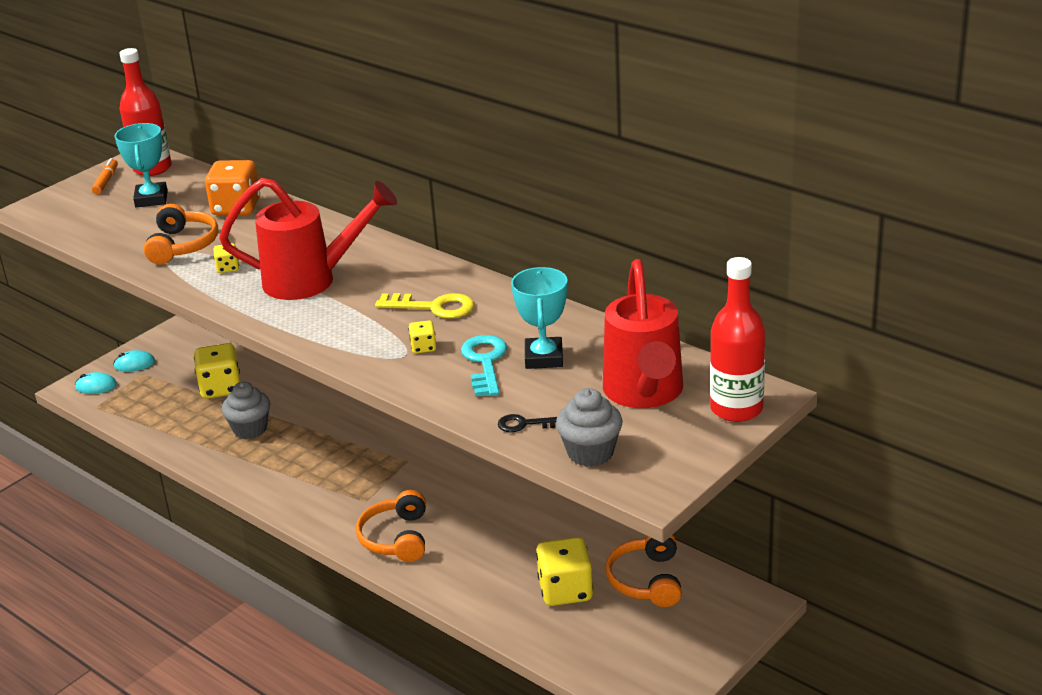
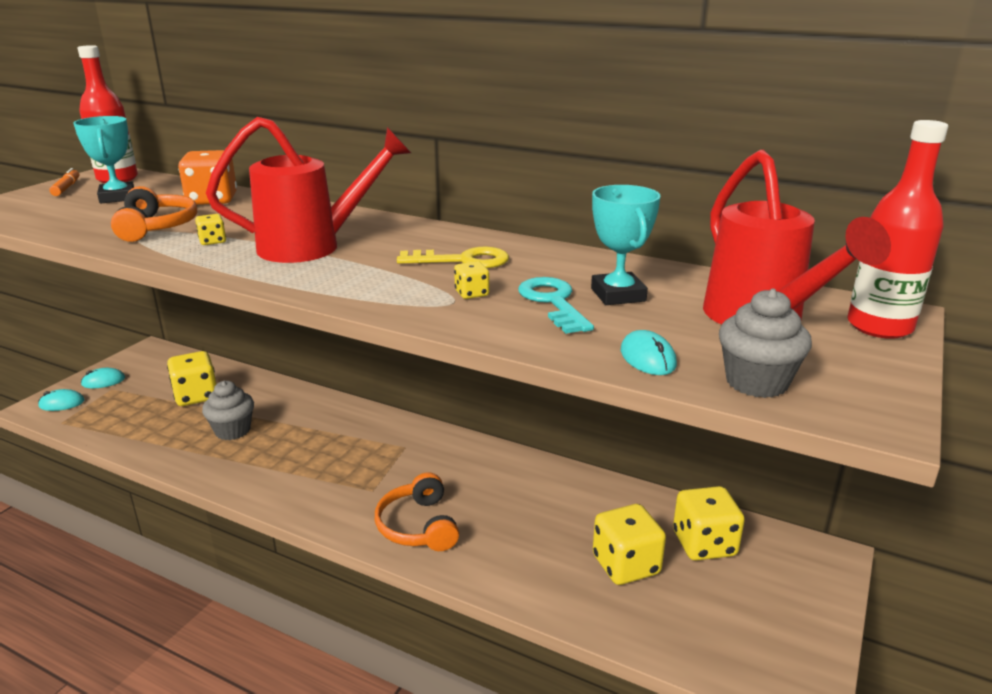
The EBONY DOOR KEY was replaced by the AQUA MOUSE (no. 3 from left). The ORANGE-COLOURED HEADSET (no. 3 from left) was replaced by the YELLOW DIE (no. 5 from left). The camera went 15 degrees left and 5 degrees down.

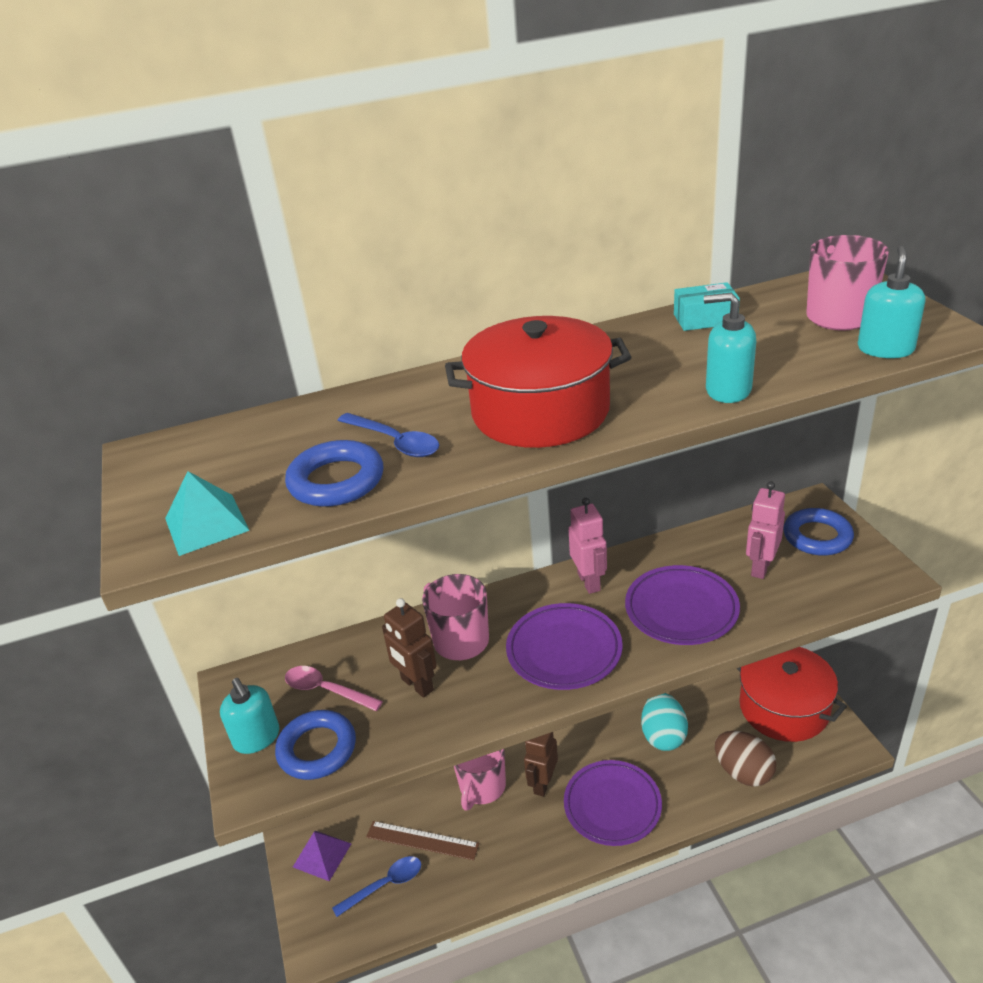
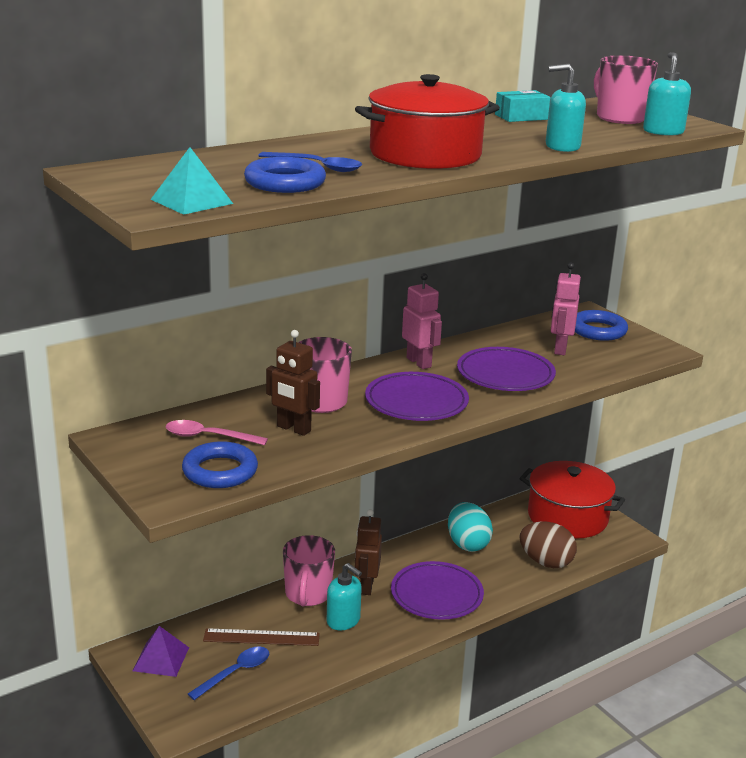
The AQUA PUMP BOTTLE (no. 1 from left) moved. The camera went 20 degrees left and 10 degrees down.

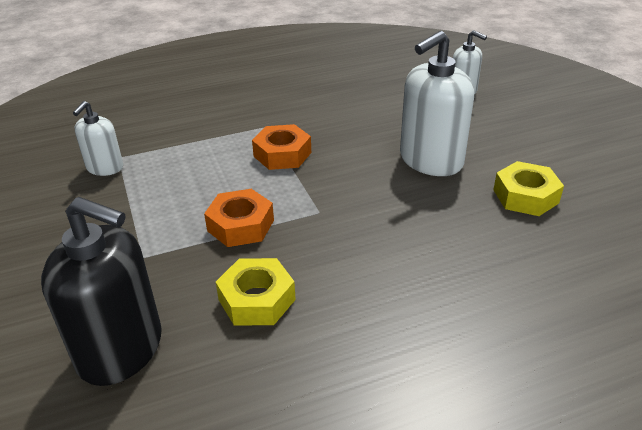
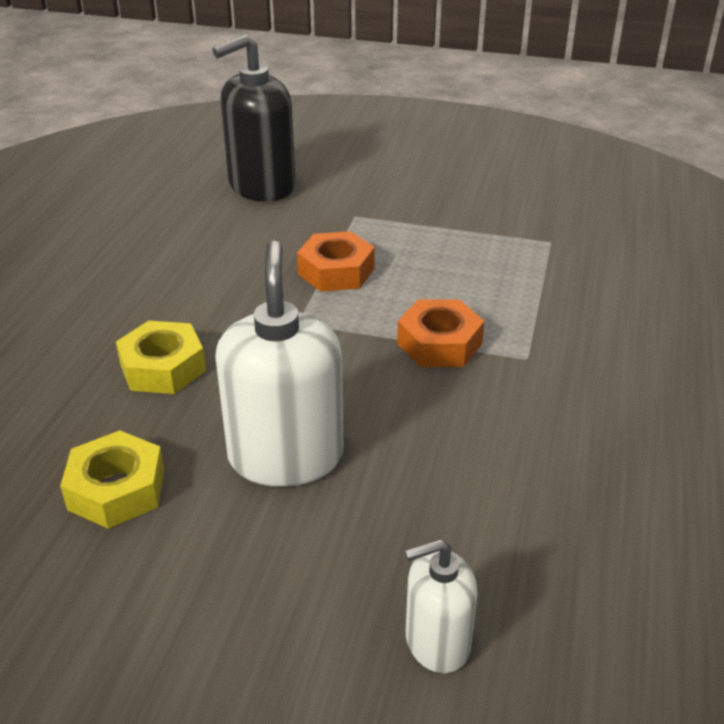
The PURE WHITE PUMP BOTTLE (no. 1 from left) disappeared. The YELLOW NUT (no. 1 from left in the first image) moved. The camera went 125 degrees right and 0 degrees up.

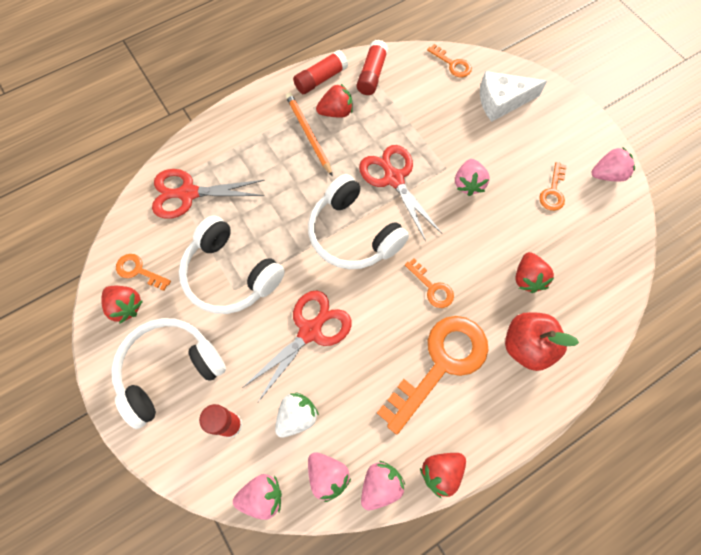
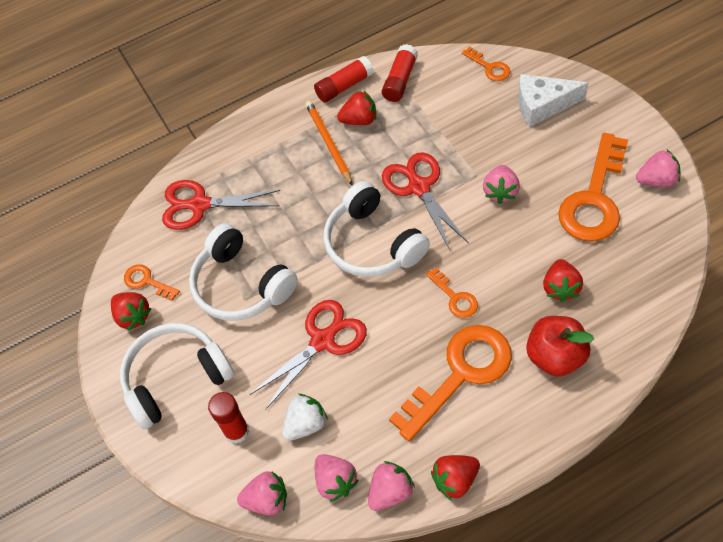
The ORANGE-COLOURED DOOR KEY (no. 5 from left) changed to 2.15 times the size. The camera went 10 degrees right and 10 degrees down.

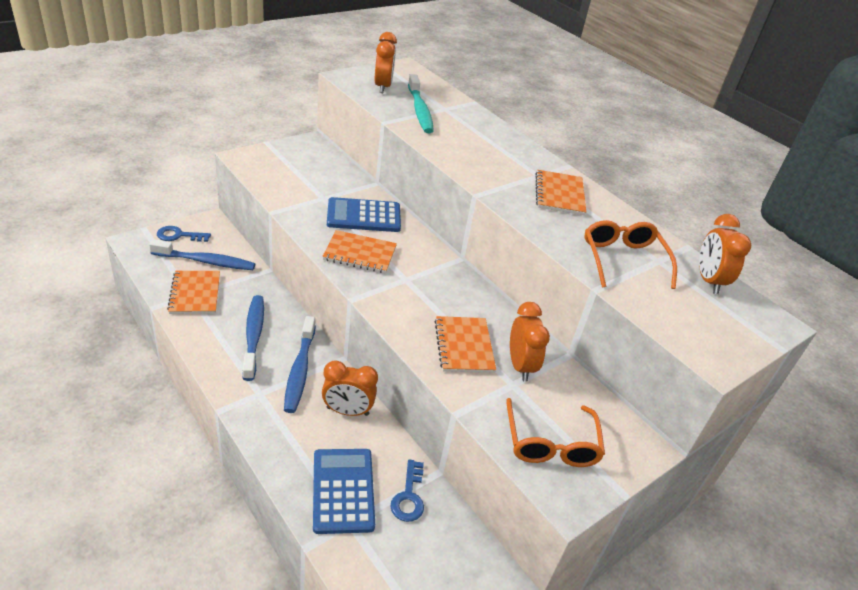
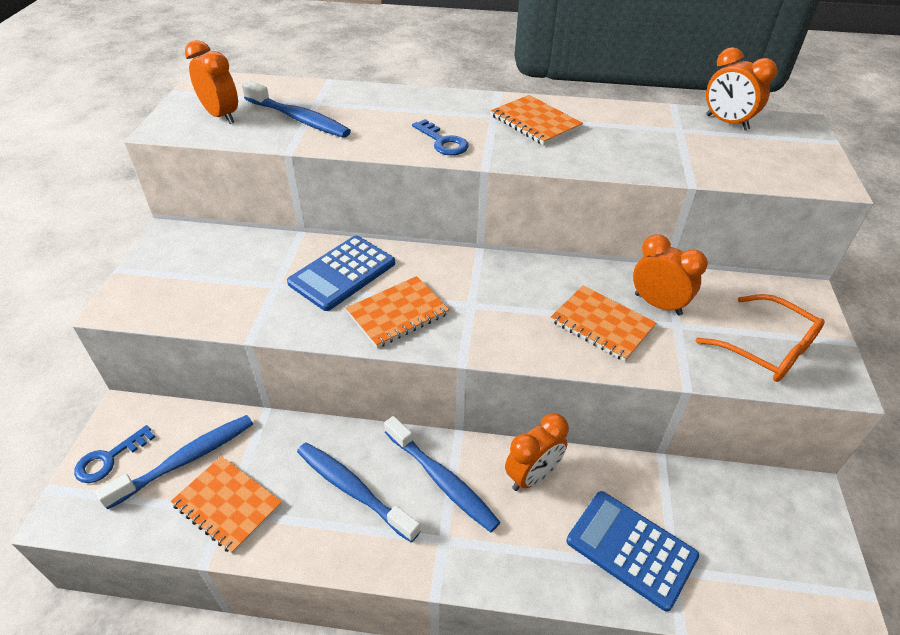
The ROYAL BLUE DOOR KEY (no. 2 from left) moved. The AQUA TOOTH BRUSH became the ROYAL BLUE TOOTH BRUSH (no. 2 from left). The ORANGE-COLOURED EYEGLASSES (no. 2 from left) disappeared. The camera went 40 degrees left and 5 degrees up.

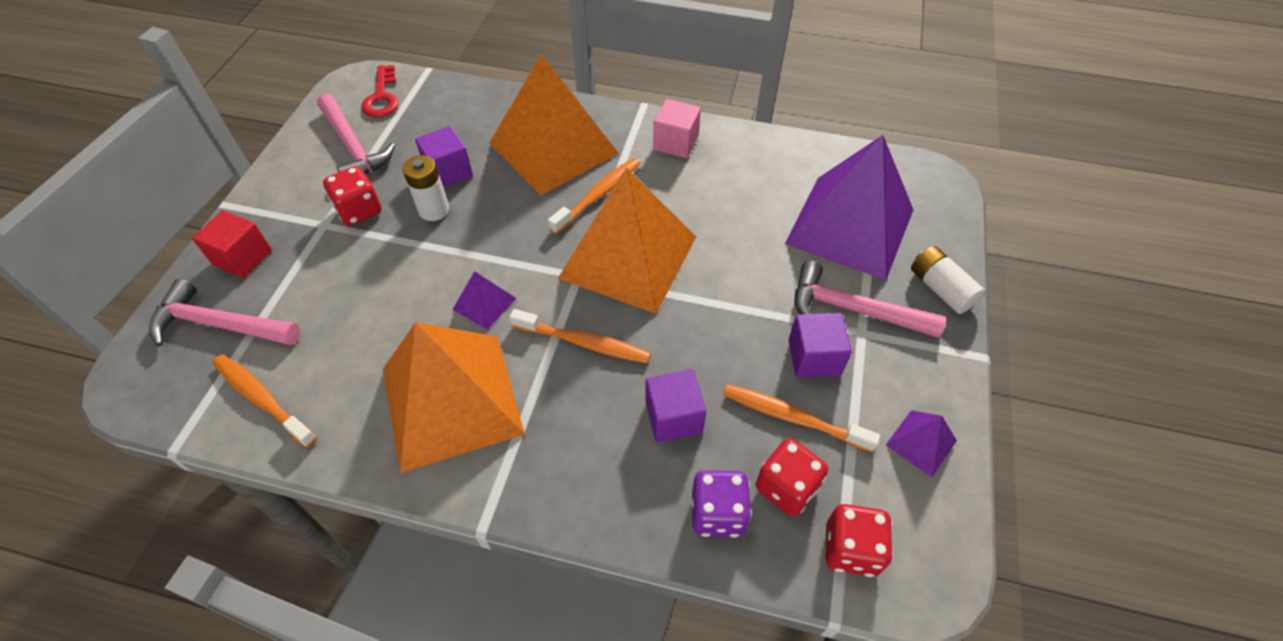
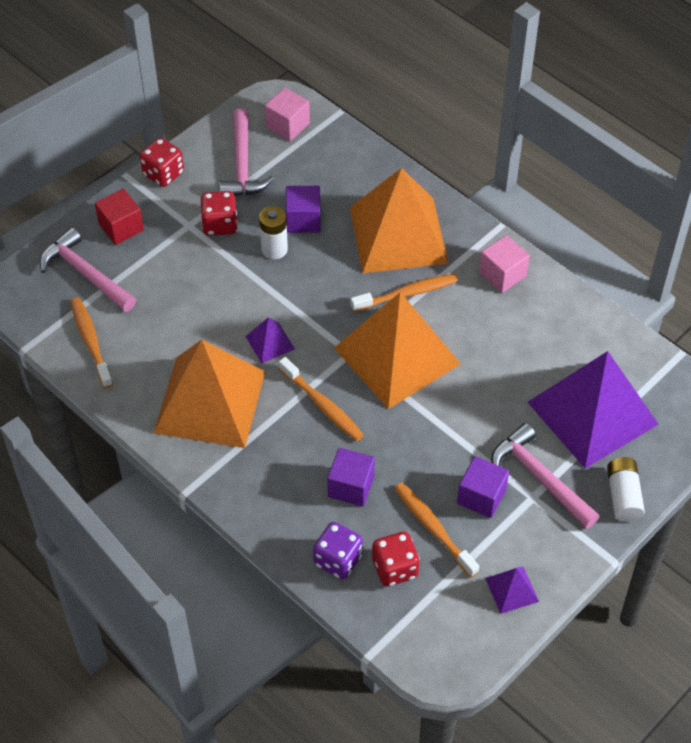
The RED DOOR KEY was replaced by the ROSY CUBE (no. 1 from left). The RED DIE (no. 3 from left in the first image) moved. The camera went 30 degrees right and 0 degrees up.

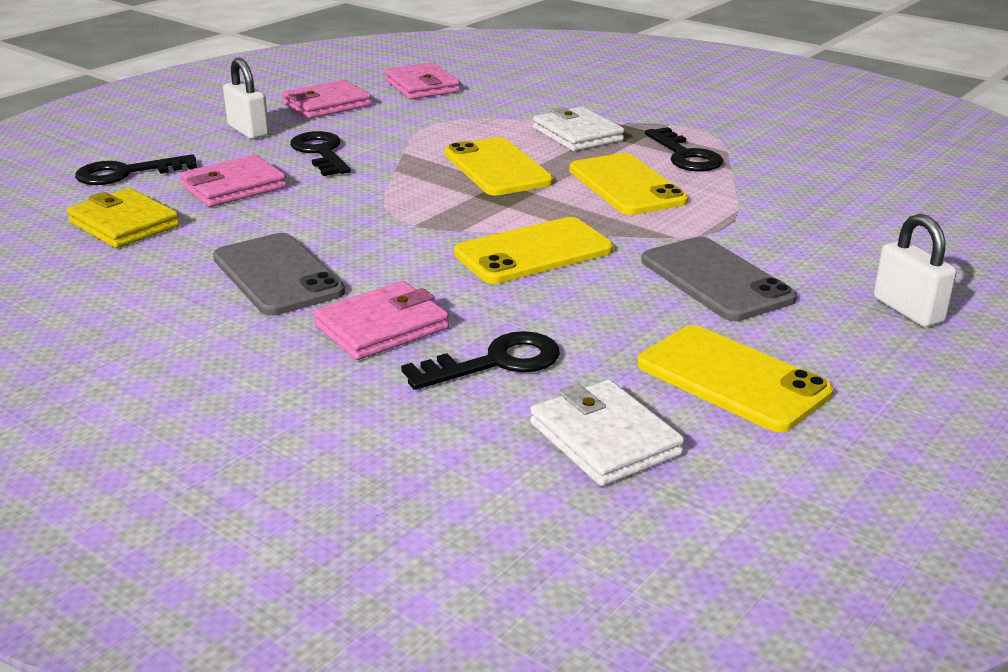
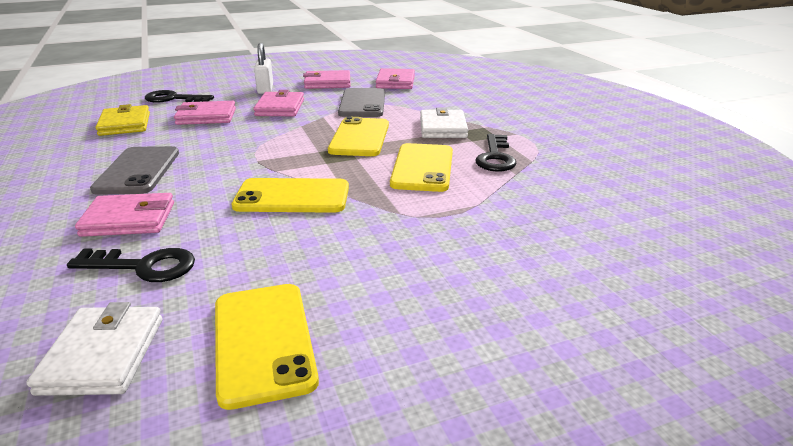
The EBONY DOOR KEY (no. 2 from left) was replaced by the ROSY WALLET (no. 3 from left). The GRAY SMARTPHONE (no. 2 from left) moved. The PURE WHITE PADLOCK (no. 2 from left) disappeared. The camera went 30 degrees right and 0 degrees up.

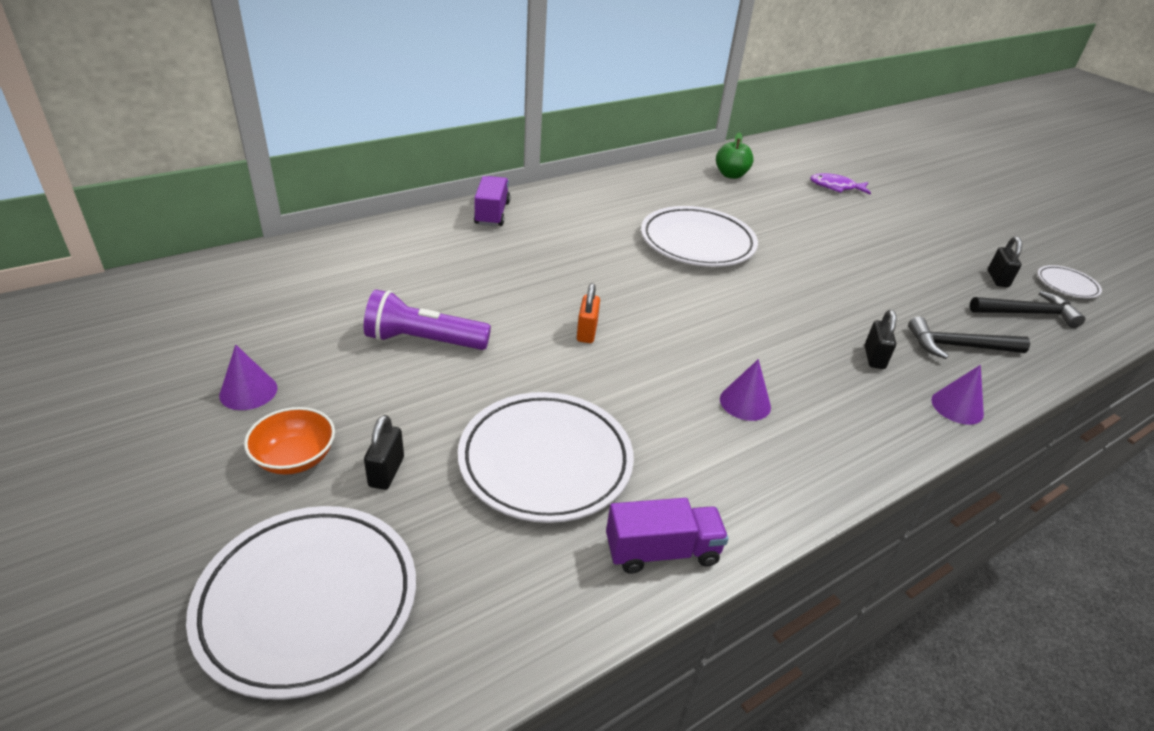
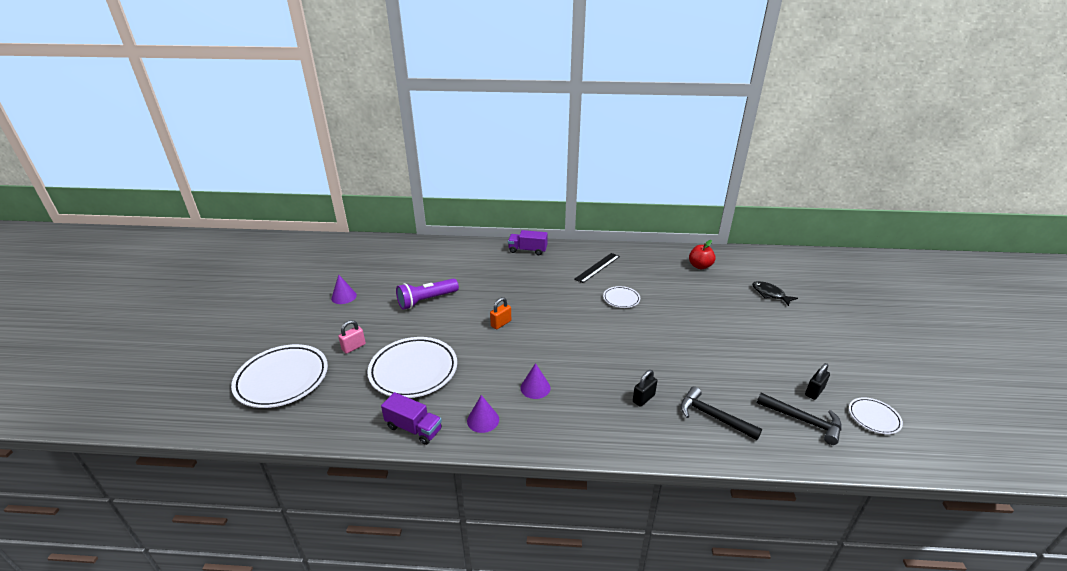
The ORANGE-COLOURED DEEP DISH disappeared. The ROYAL PURPLE POCKET TORCH turned 75 degrees counterclockwise. The EBONY PADLOCK (no. 1 from left) became the ROSY PADLOCK. The ROYAL PURPLE TRUCK (no. 1 from left in the first image) turned 120 degrees counterclockwise. The PURE WHITE FLAT DISH (no. 3 from left) changed to 0.50 times the size. The EMERALD TOY APPLE became the RED TOY APPLE. The ROYAL PURPLE FISH FIGURE became the EBONY FISH FIGURE. The ROYAL PURPLE CONE (no. 3 from left in the first image) moved. The EBONY STRAIGHTEDGE appeared. The camera went 40 degrees right and 5 degrees down.

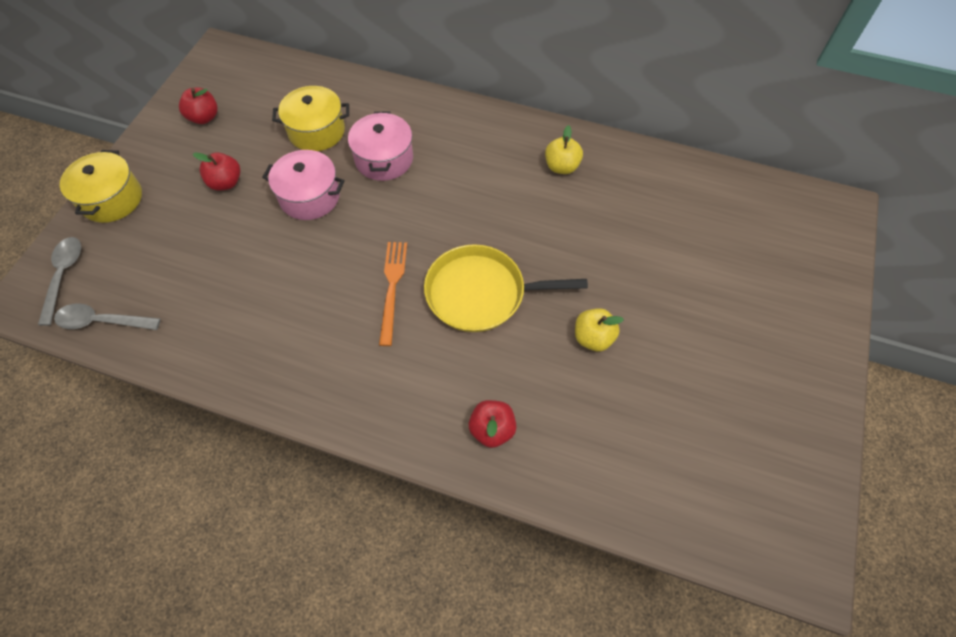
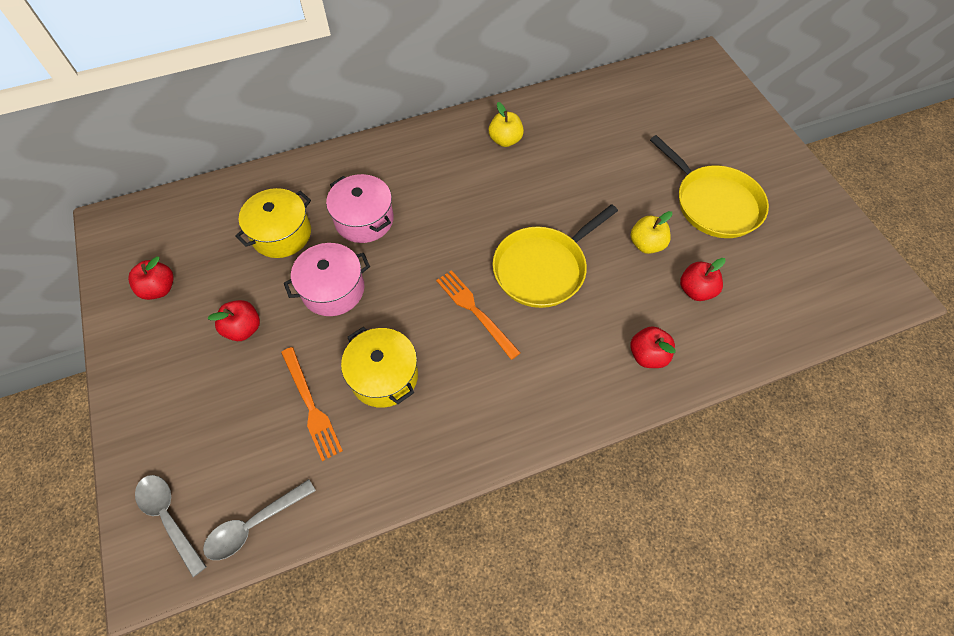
The YELLOW STOCKPOT (no. 1 from left in the first image) moved. The ORANGE-COLOURED FORK (no. 1 from left) appeared. The YELLOW FRYING PAN (no. 2 from left) appeared. The RED TOY APPLE (no. 4 from left) appeared. The camera went 40 degrees left and 0 degrees up.

